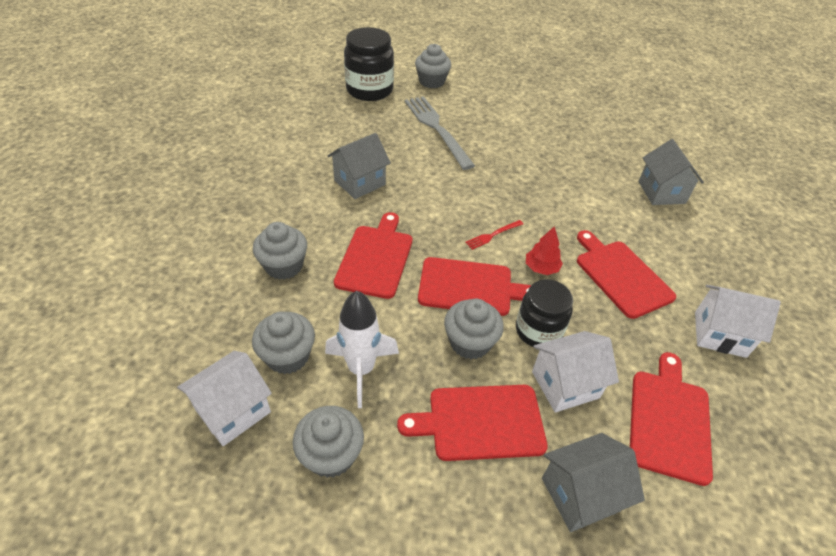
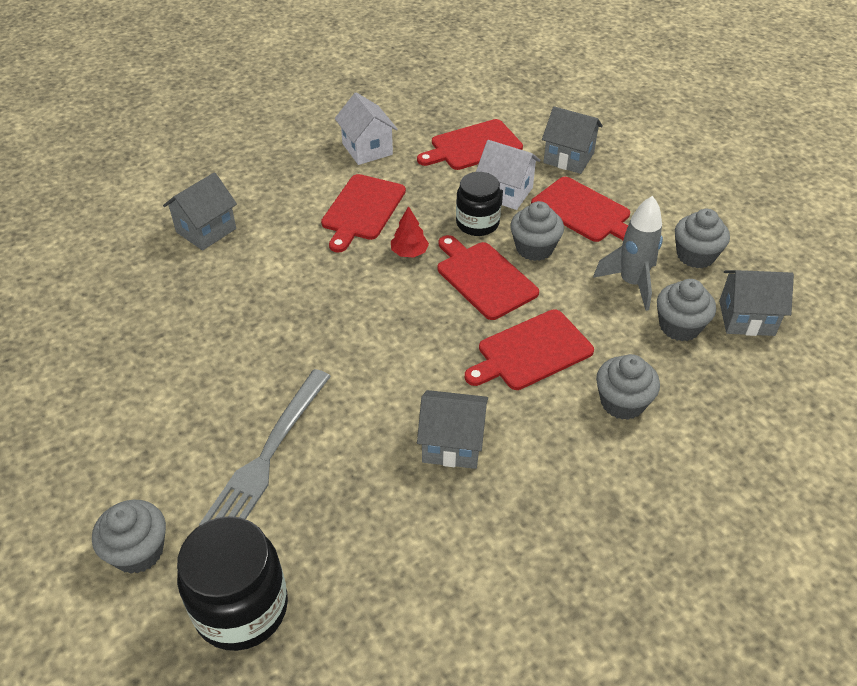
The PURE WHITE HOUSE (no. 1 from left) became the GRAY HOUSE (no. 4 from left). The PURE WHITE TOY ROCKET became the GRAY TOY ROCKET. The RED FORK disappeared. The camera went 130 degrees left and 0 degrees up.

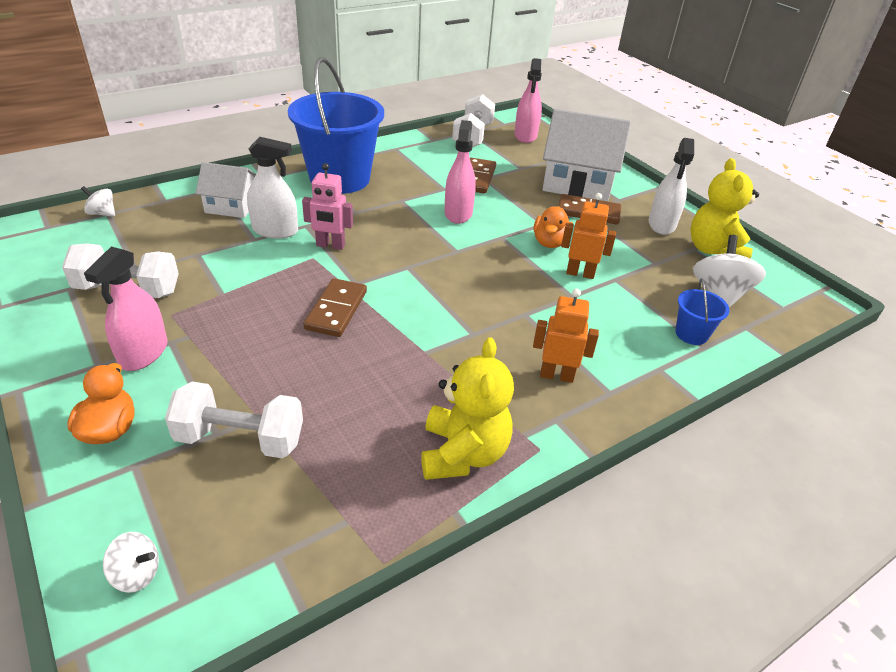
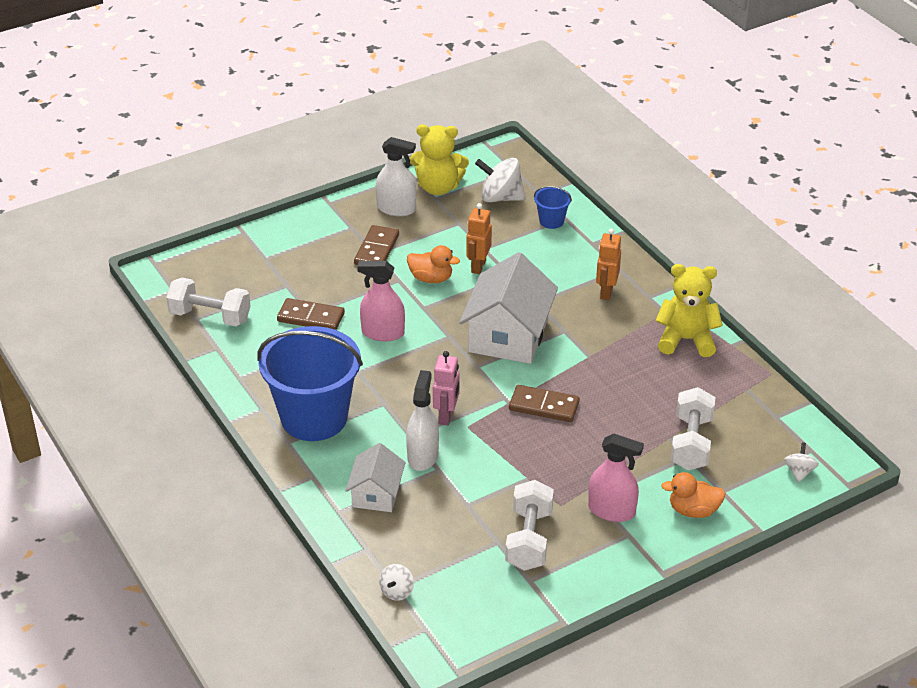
The ROSY SPRAY CLEANER (no. 3 from left) disappeared. The PURE WHITE HOUSE (no. 2 from left) moved. The camera went 85 degrees left and 0 degrees up.

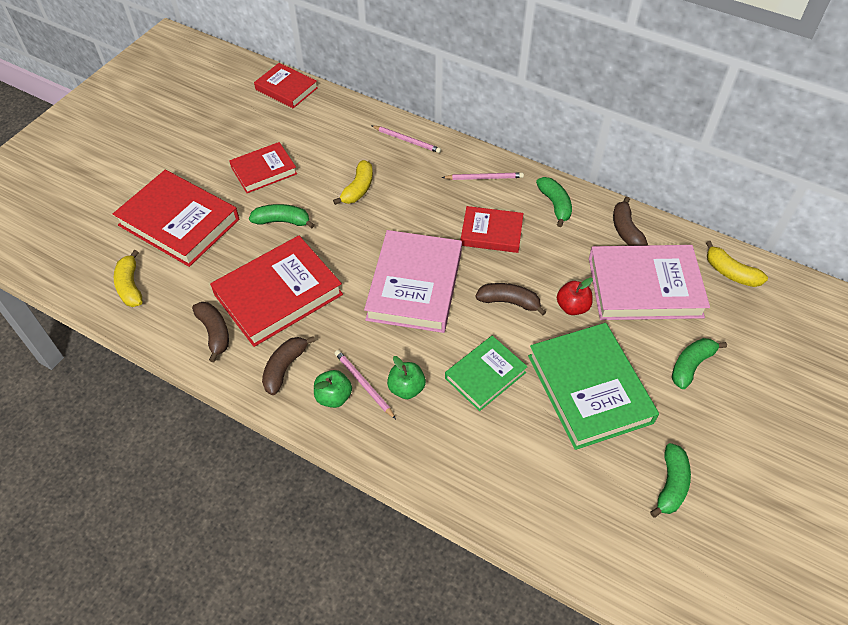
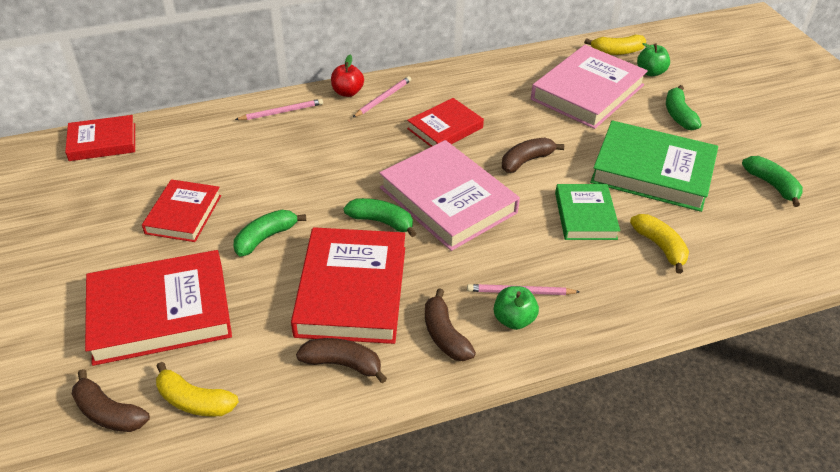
The YELLOW TOY BANANA (no. 2 from left in the first image) moved. The EMERALD TOY APPLE (no. 2 from left) moved. The EMERALD TOY BANANA (no. 2 from left) moved. The RED TOY APPLE moved. The BROWN TOY BANANA (no. 4 from left in the first image) moved. The camera went 50 degrees left and 10 degrees down.

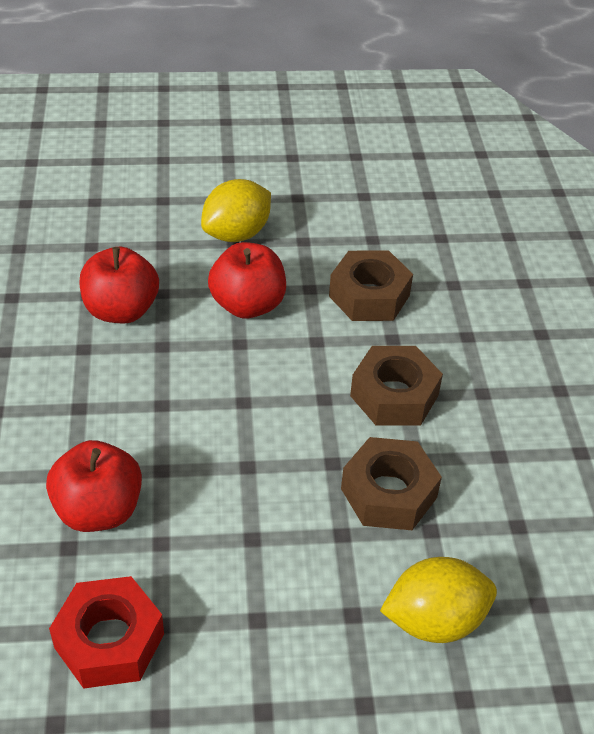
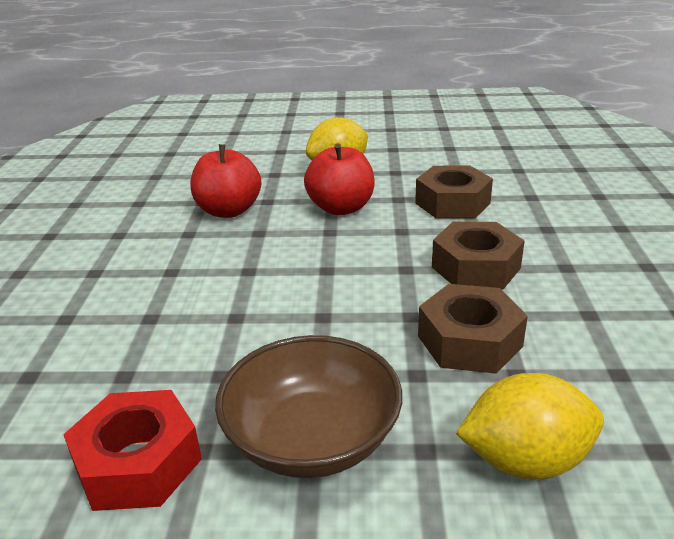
The RED TOY APPLE (no. 1 from left) disappeared. The BROWN DEEP DISH appeared. The camera went 10 degrees right and 15 degrees down.

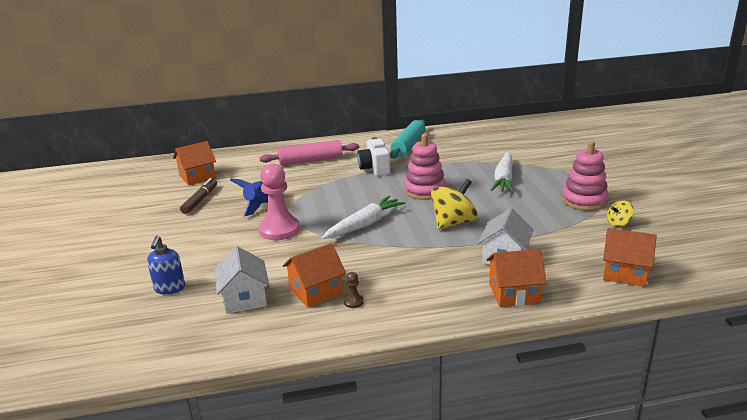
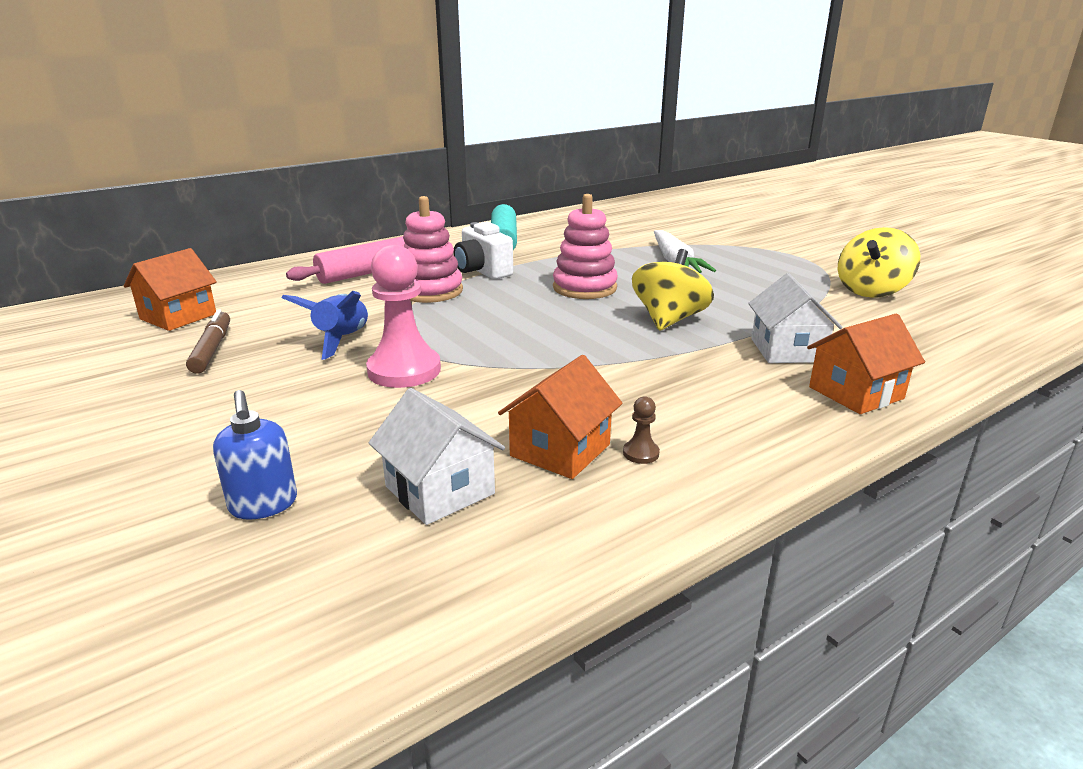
The PURE WHITE CARROT (no. 1 from left) disappeared. The ROSY STACKING RINGS (no. 2 from left in the first image) moved. The ORANGE-COLOURED HOUSE (no. 4 from left) disappeared. The YELLOW TOY TOP (no. 2 from left) changed to 1.92 times the size. The camera went 25 degrees left and 0 degrees up.

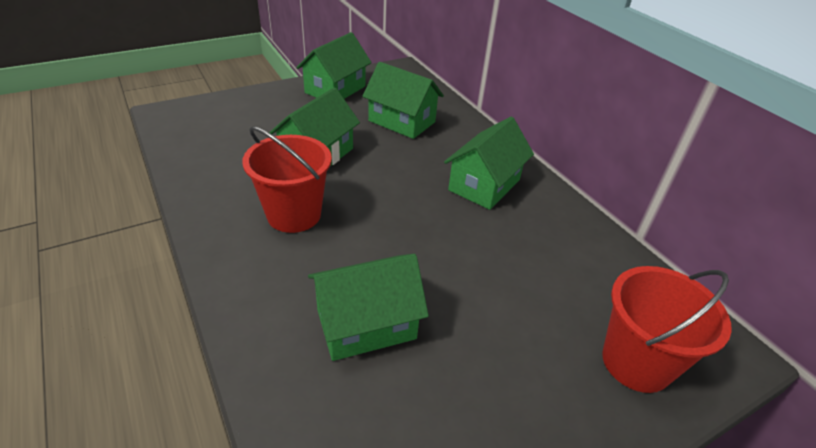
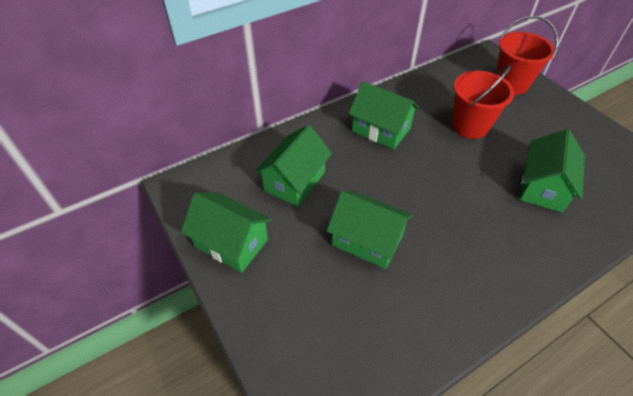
The RED BUCKET (no. 1 from left) moved. The EMERALD HOUSE (no. 3 from left in the first image) turned 45 degrees clockwise. The camera went 90 degrees left and 10 degrees up.

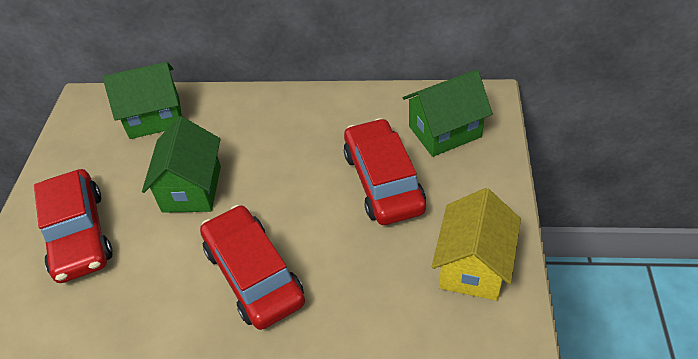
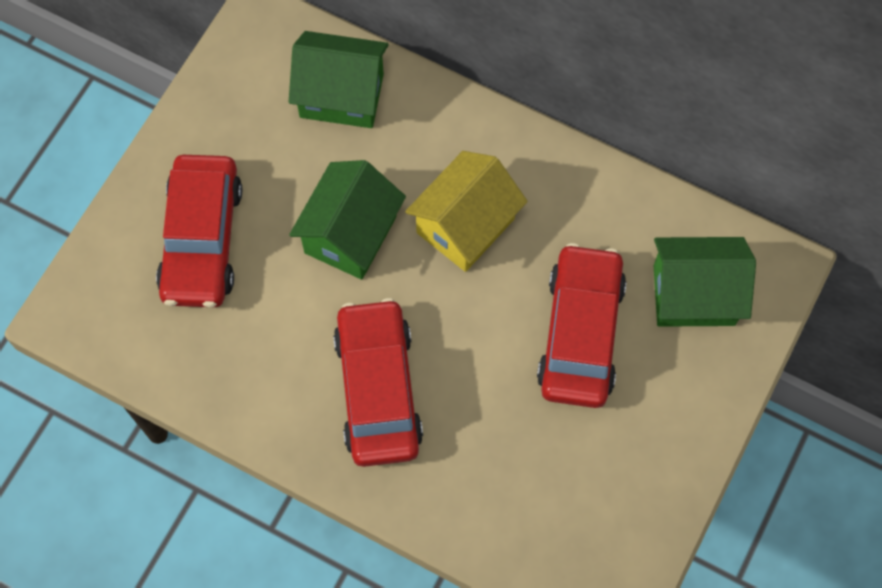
The YELLOW HOUSE moved. The camera went 20 degrees right and 20 degrees up.

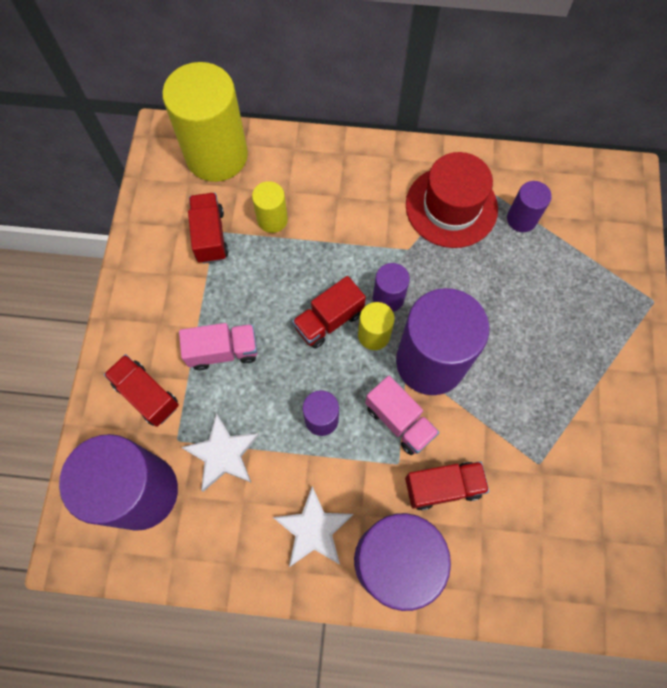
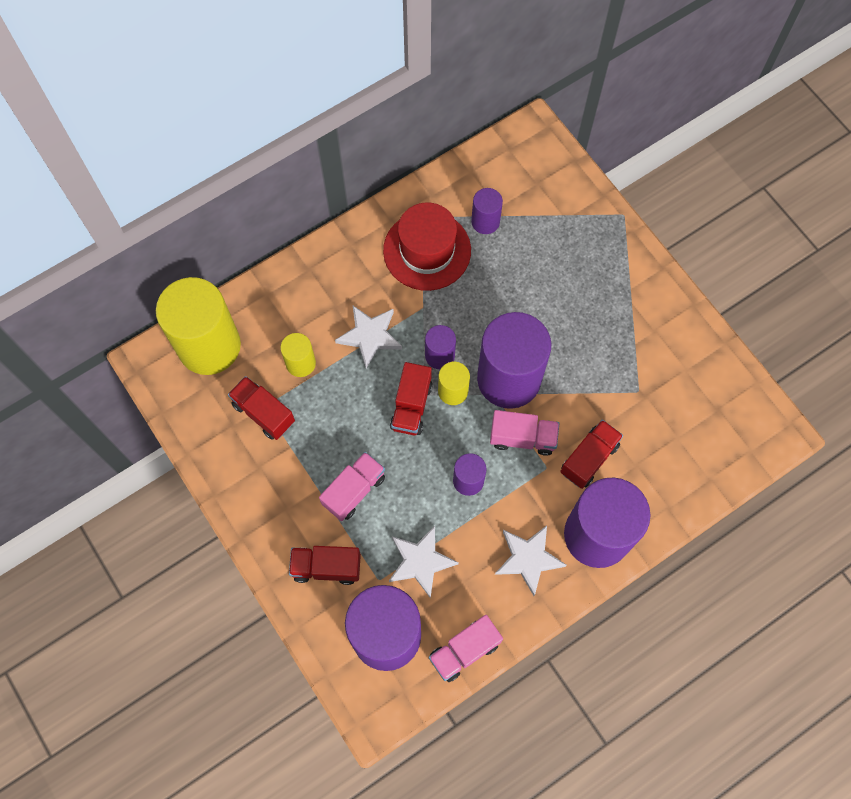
The PURE WHITE FIVE-POINTED STAR (no. 1 from left) appeared. The ROSY TRUCK (no. 2 from left) appeared. The camera went 40 degrees left and 0 degrees up.

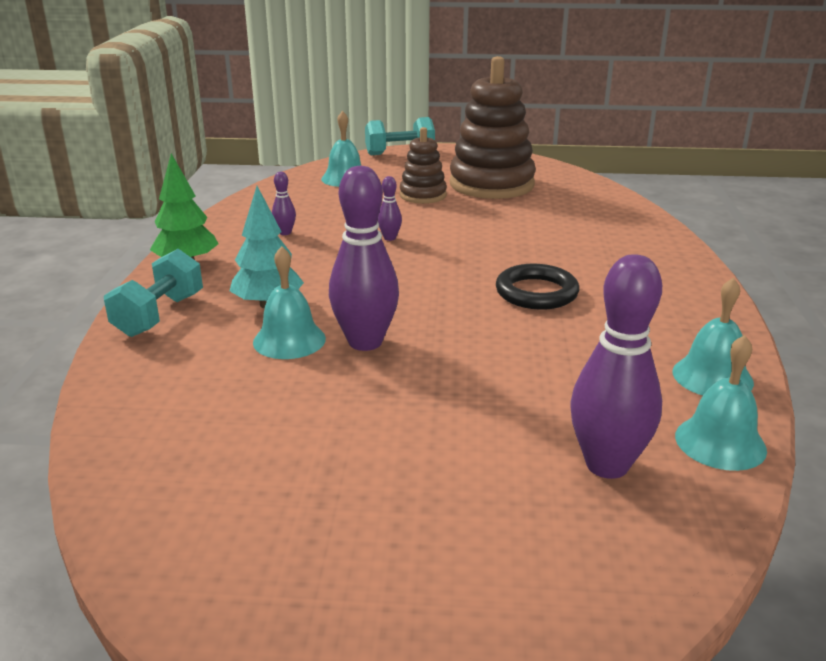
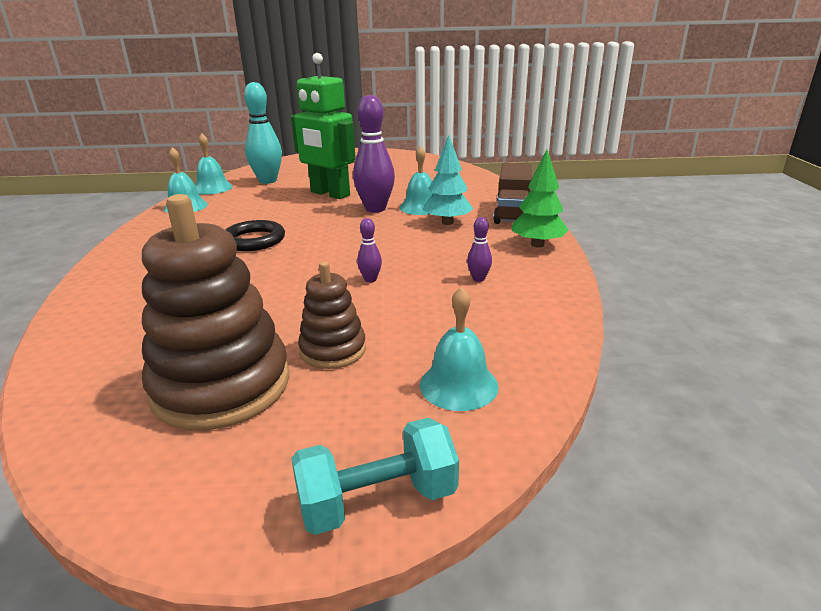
The AQUA HAND WEIGHT (no. 1 from left) was replaced by the BROWN TRUCK. The ROYAL PURPLE TENPIN (no. 4 from left) became the AQUA TENPIN. The EMERALD ROBOT appeared. The camera went 175 degrees right and 0 degrees up.

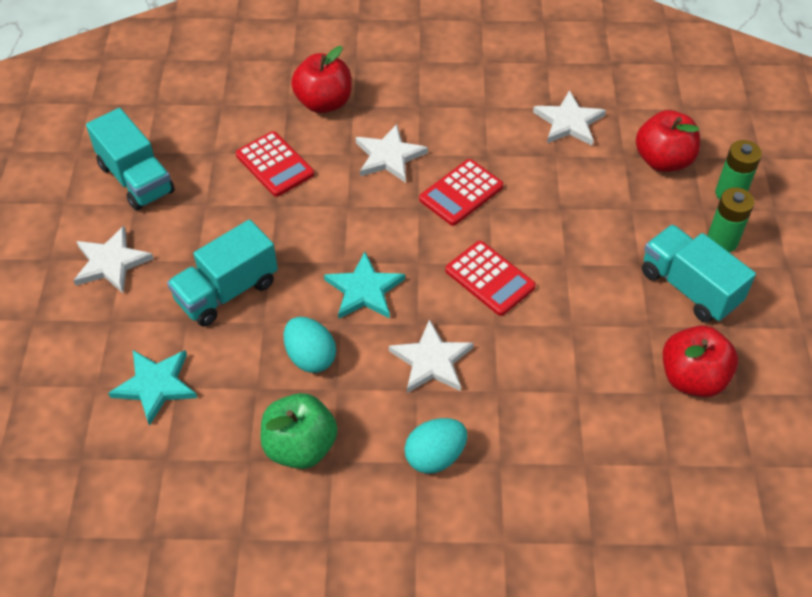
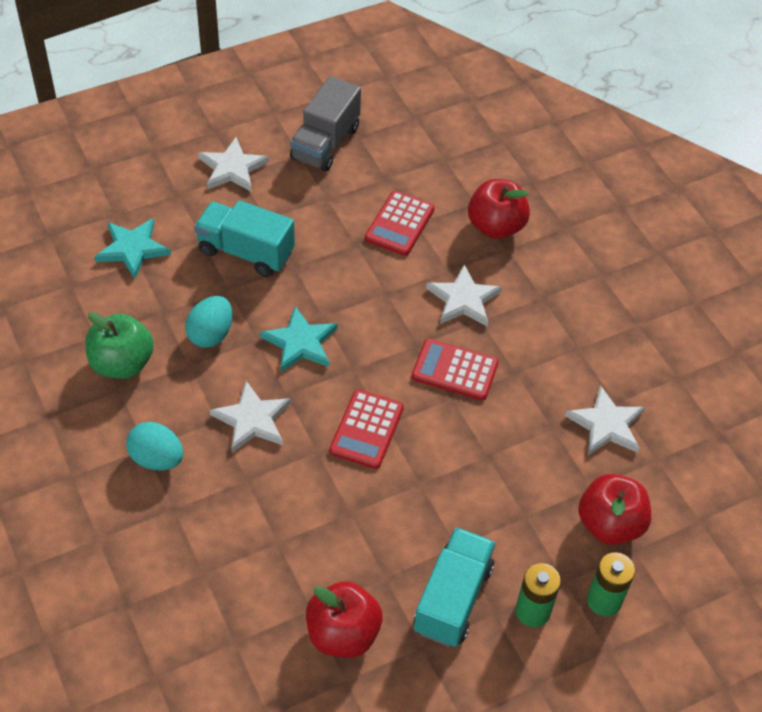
The AQUA TRUCK (no. 1 from left) became the GRAY TRUCK. The camera went 60 degrees right and 0 degrees up.

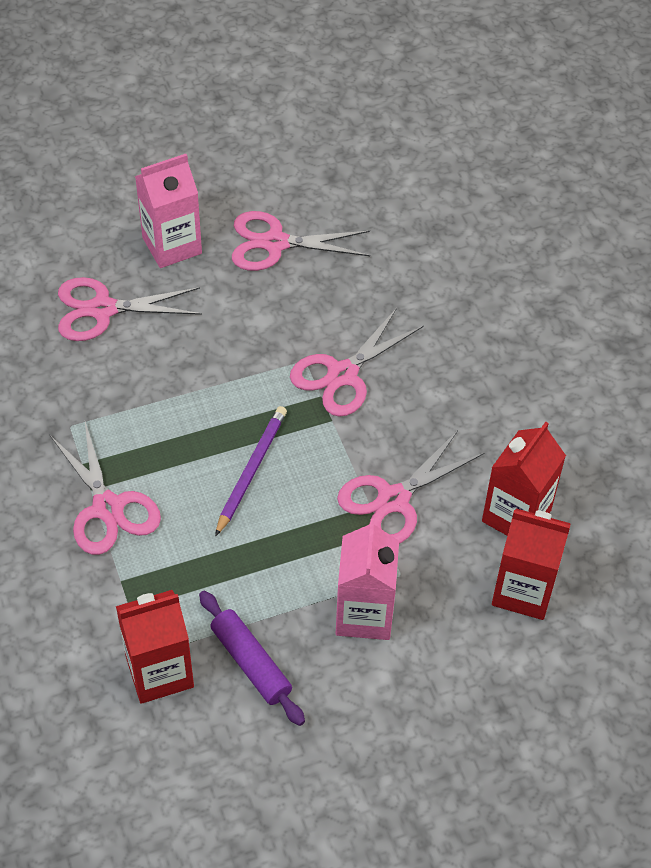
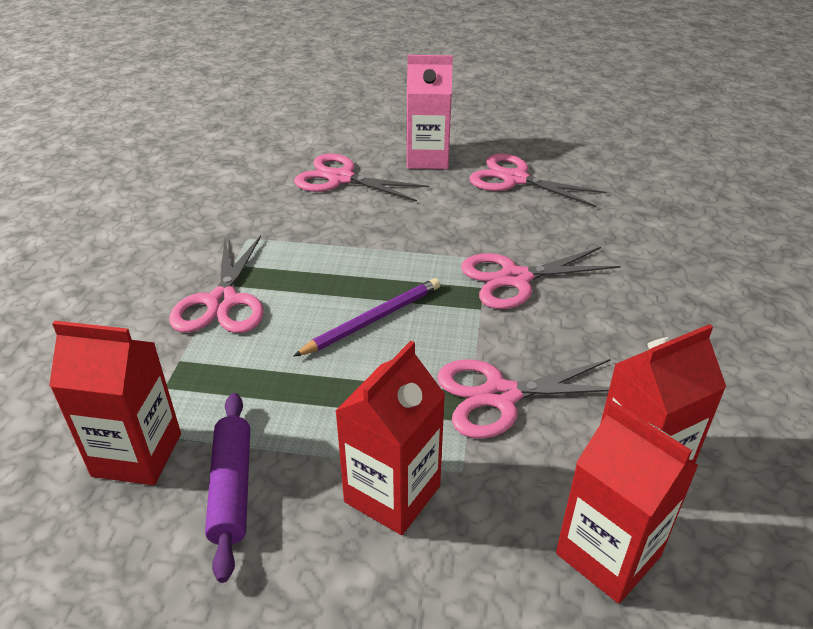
The ROSY MILK CARTON (no. 2 from left) became the RED MILK CARTON (no. 2 from left). The camera went 30 degrees right and 15 degrees down.

